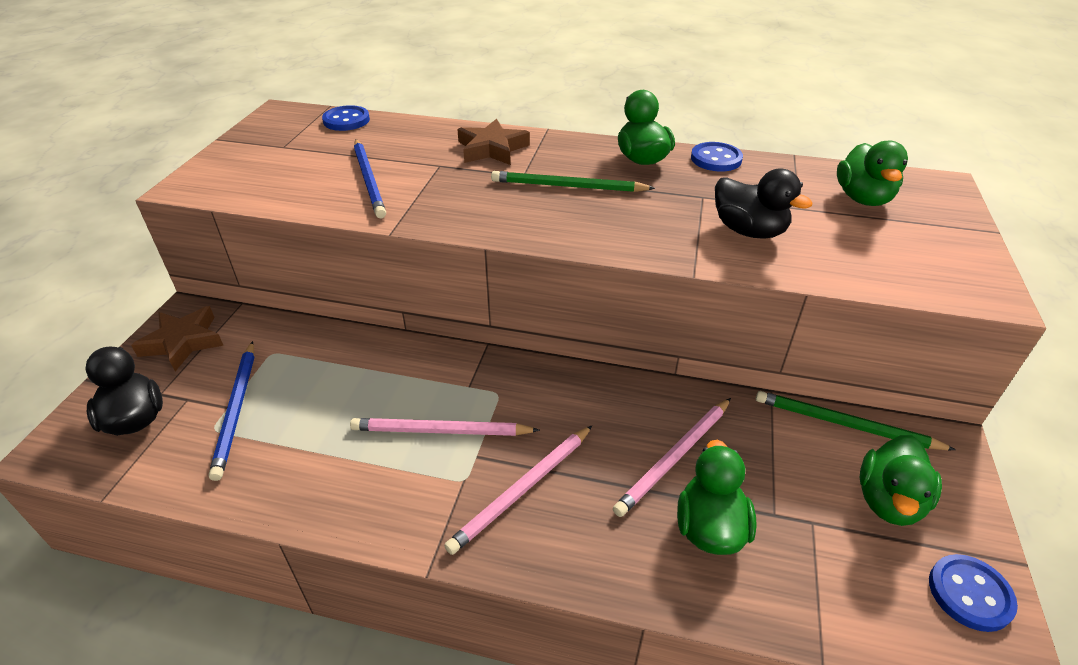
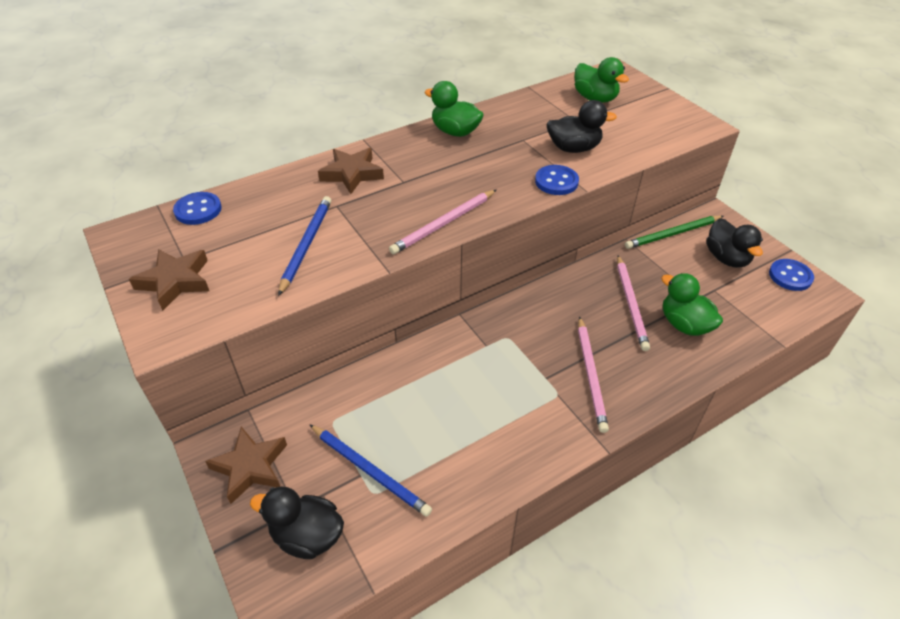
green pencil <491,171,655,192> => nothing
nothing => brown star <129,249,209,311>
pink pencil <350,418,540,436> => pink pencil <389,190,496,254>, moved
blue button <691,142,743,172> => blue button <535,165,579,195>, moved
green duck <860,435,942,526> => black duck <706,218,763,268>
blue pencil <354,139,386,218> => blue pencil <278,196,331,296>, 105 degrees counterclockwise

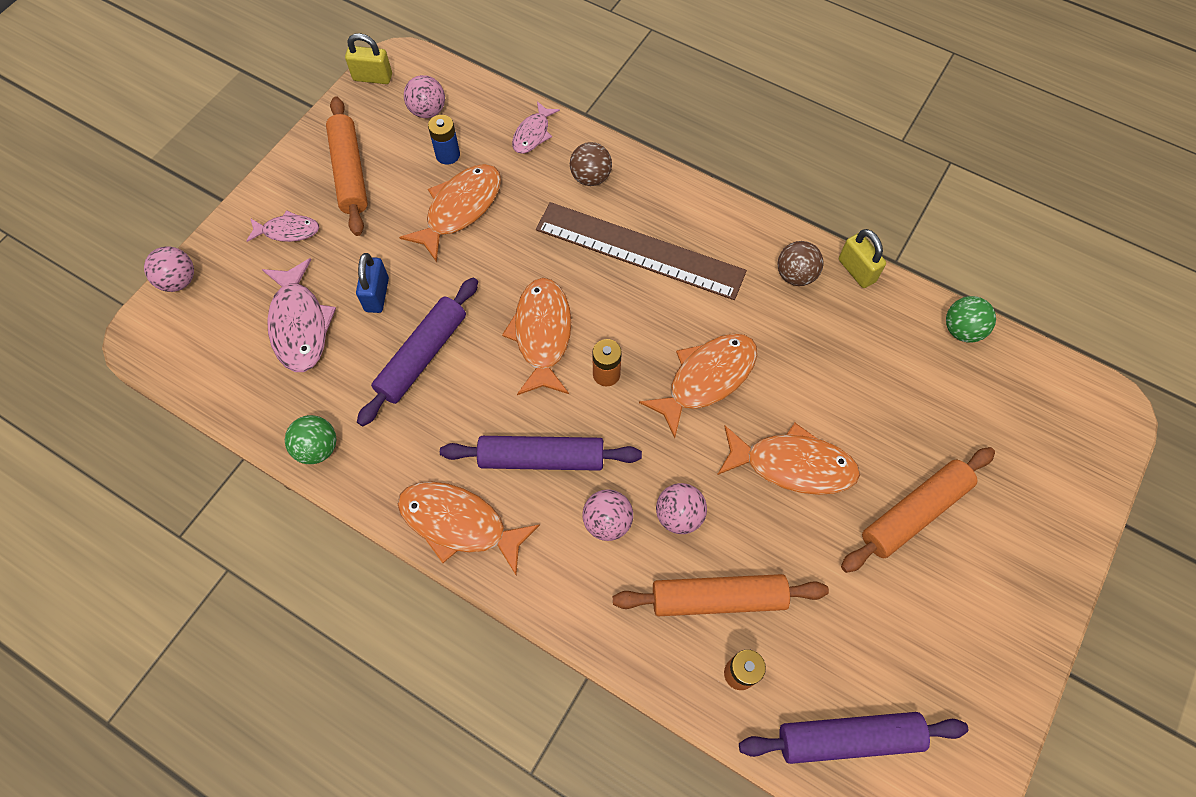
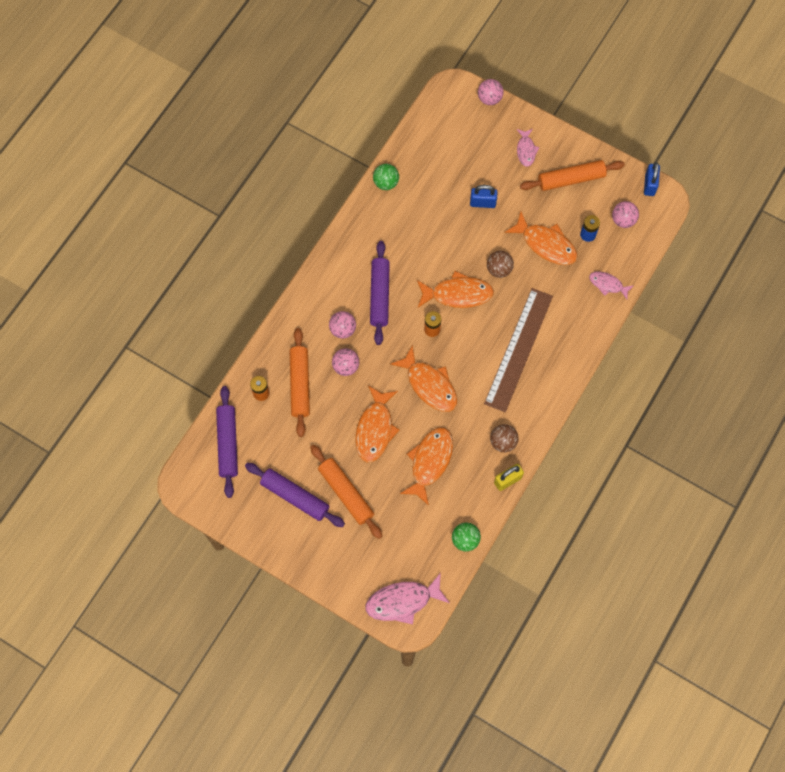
pink fish <262,258,336,372> => pink fish <366,573,450,624>, moved
purple rolling pin <357,278,478,426> => purple rolling pin <245,463,345,527>, moved
orange fish <398,482,540,575> => orange fish <400,427,453,506>, moved
brown ball <570,142,612,186> => brown ball <487,251,514,278>, moved
yellow padlock <345,33,392,84> => blue padlock <644,162,660,196>

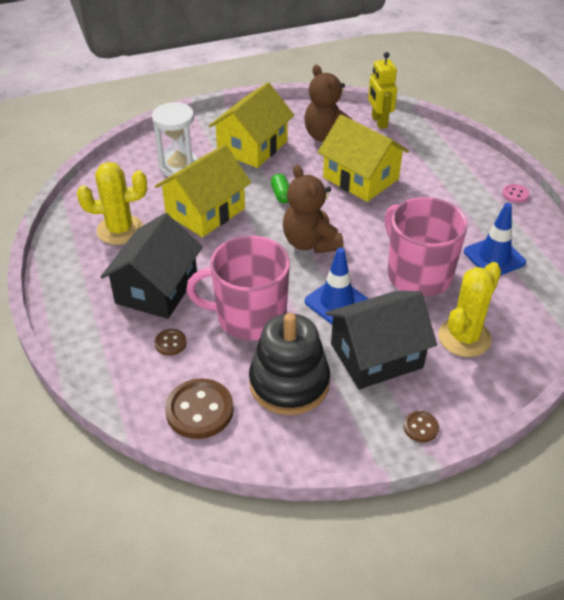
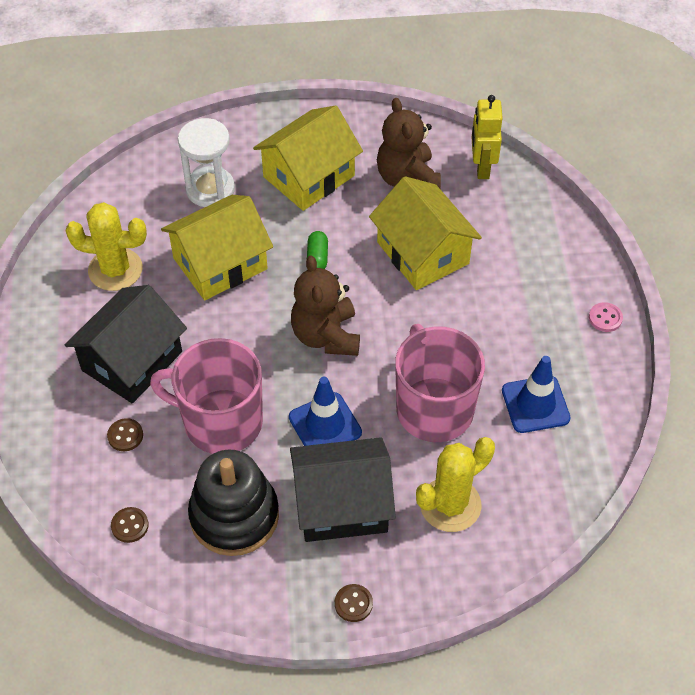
brown button <165,378,234,439> => brown button <111,507,149,543>, x0.50

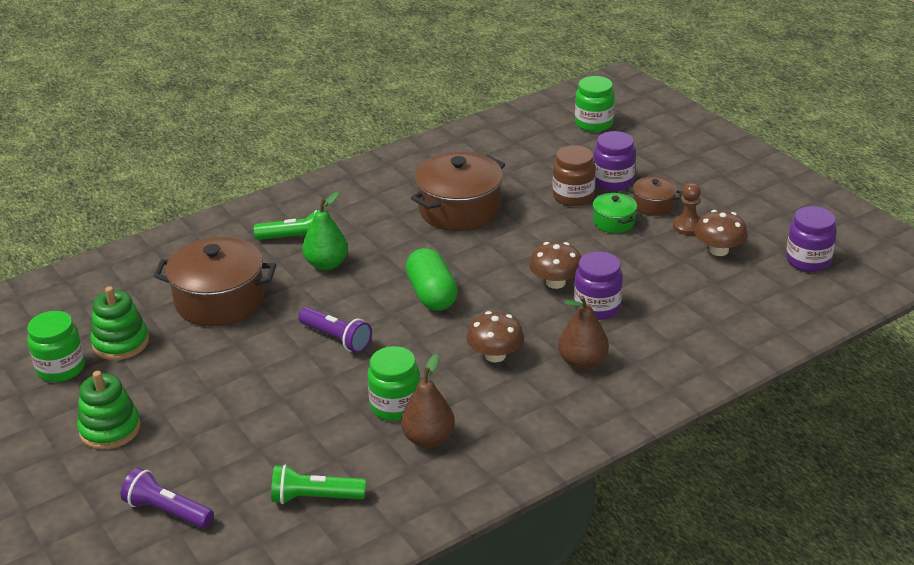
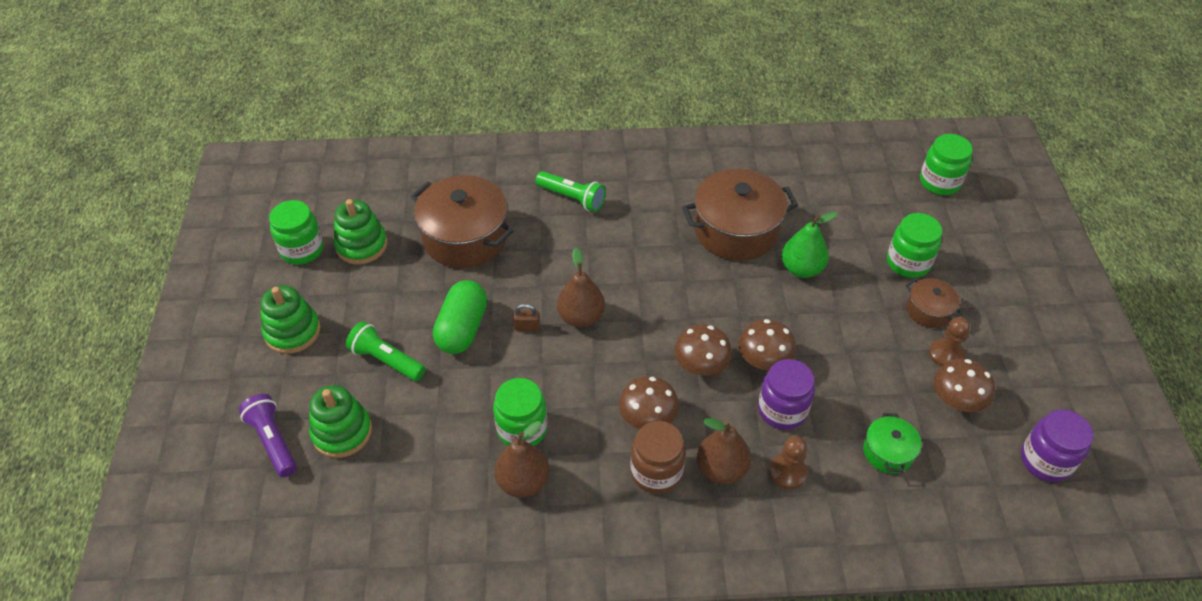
nothing => green stacking toy <309,385,372,458>
nothing => brown pear <557,247,605,328>
nothing => brown mushroom <674,324,732,376>
nothing => brown pawn <769,436,808,489>
green flashlight <271,465,366,504> => green flashlight <346,321,426,381>, moved
green pear <302,192,348,270> => green pear <782,212,838,278>, moved
green capsule <406,248,458,311> => green capsule <433,280,487,354>, moved
brown jar <552,145,596,206> => brown jar <630,421,686,494>, moved
green pot <593,193,637,233> => green pot <863,413,921,474>, moved
purple flashlight <298,307,372,353> => brown padlock <513,304,540,331>
purple jar <593,131,636,191> => green jar <887,213,942,278>

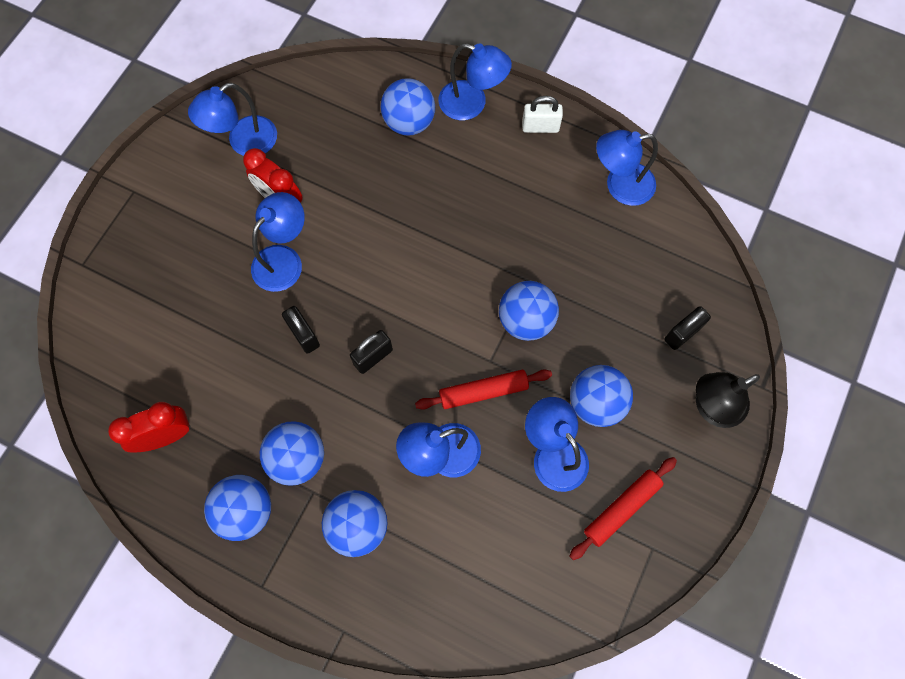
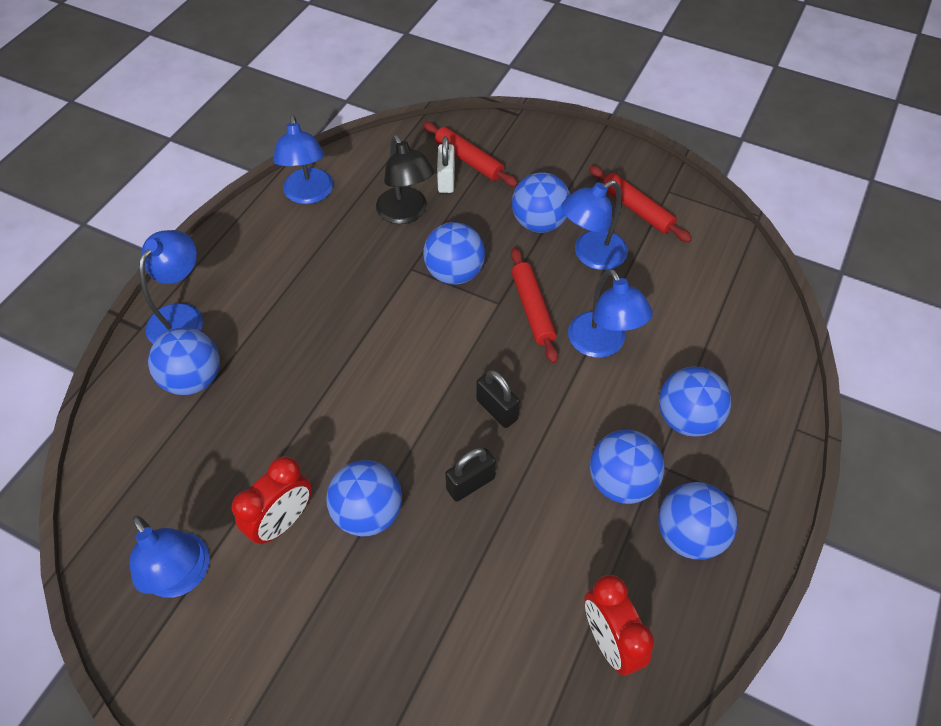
white padlock <522,96,563,133> => white padlock <437,136,455,193>, moved
black lamp <696,372,760,428> => black lamp <376,135,435,224>, moved
blue lamp <251,192,305,292> => blue ball <326,460,402,536>
black padlock <664,306,711,350> => red rolling pin <423,122,518,187>

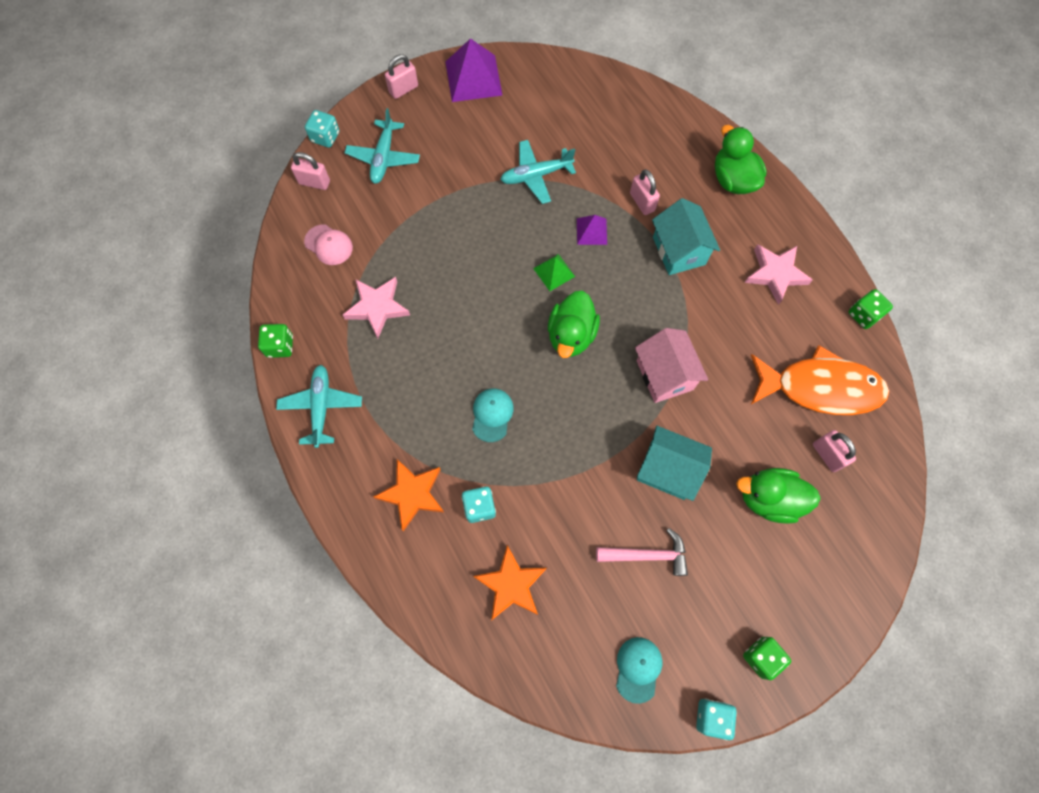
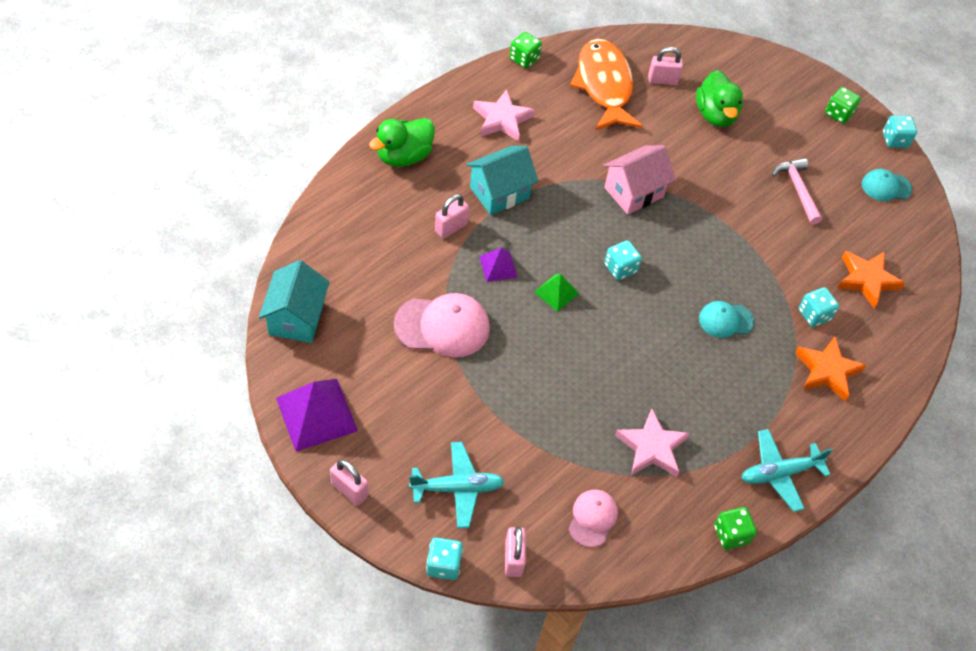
turquoise house <637,426,712,501> => turquoise house <259,260,330,343>, moved
turquoise plane <500,140,576,204> => pink cap <394,293,490,357>
green duck <548,291,600,358> => turquoise dice <604,240,642,280>
pink padlock <813,430,856,472> => pink padlock <648,47,683,85>, 45 degrees clockwise

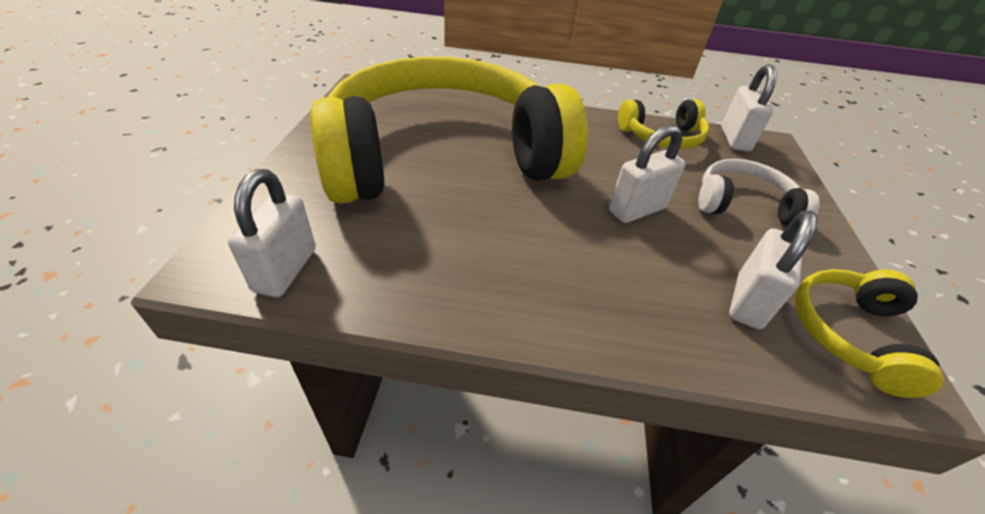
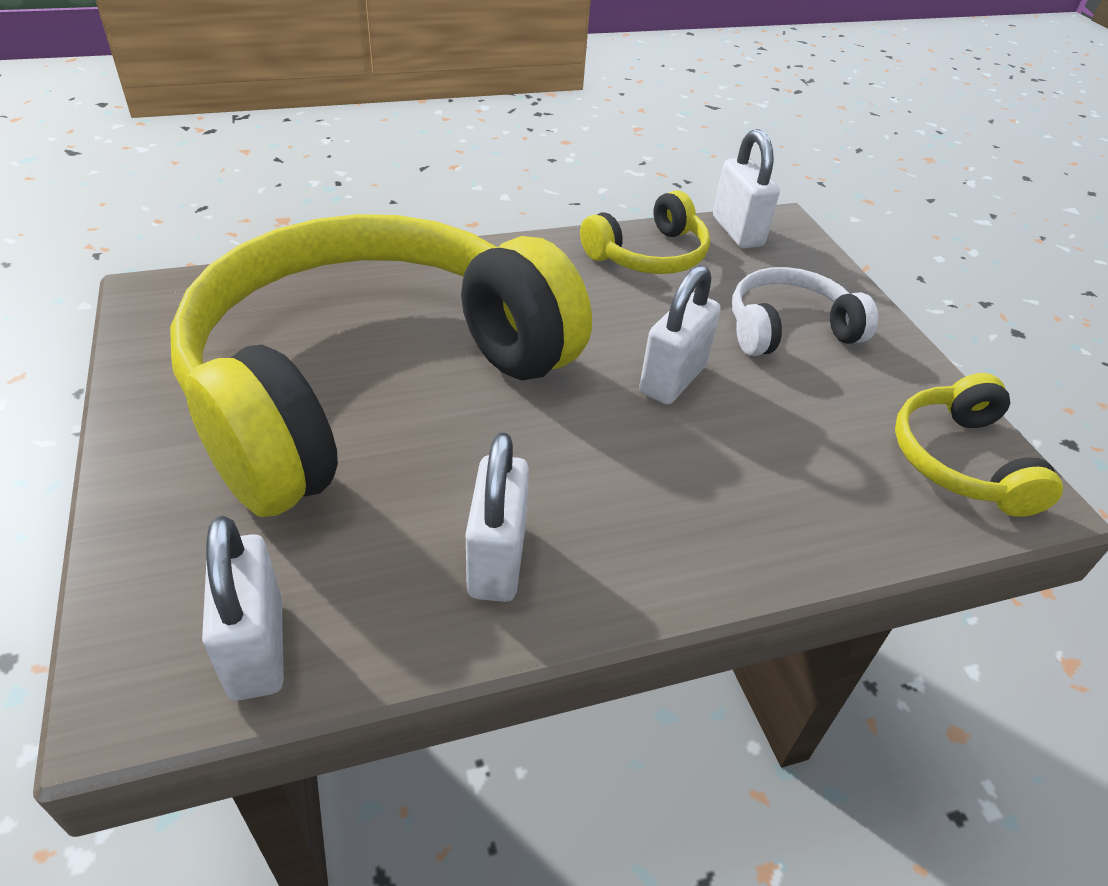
white padlock <729,210,817,329> => white padlock <466,432,529,602>, moved

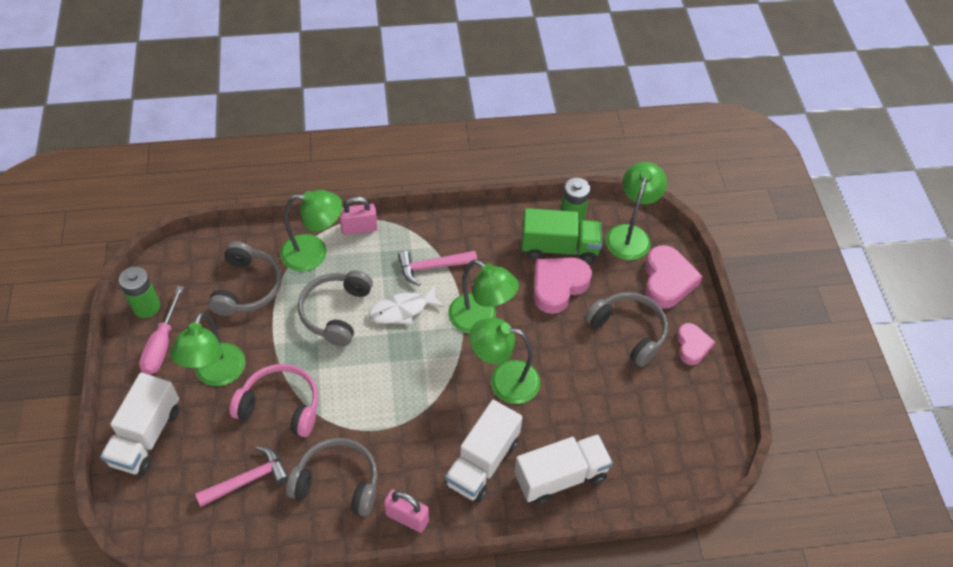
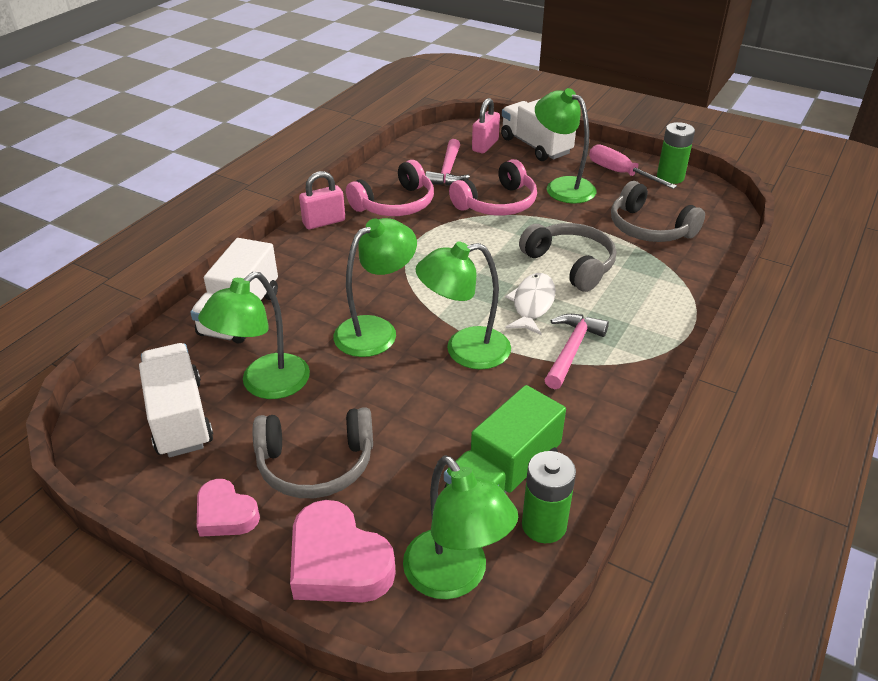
pink heart <534,257,592,314> => nothing
green lamp <280,190,343,272> => green lamp <198,272,310,399>, moved
pink padlock <339,197,378,235> => pink padlock <472,98,500,153>, moved
white truck <445,400,523,502> => white truck <139,343,213,457>, moved
grey headphones <286,438,378,517> => pink headphones <346,160,434,216>

